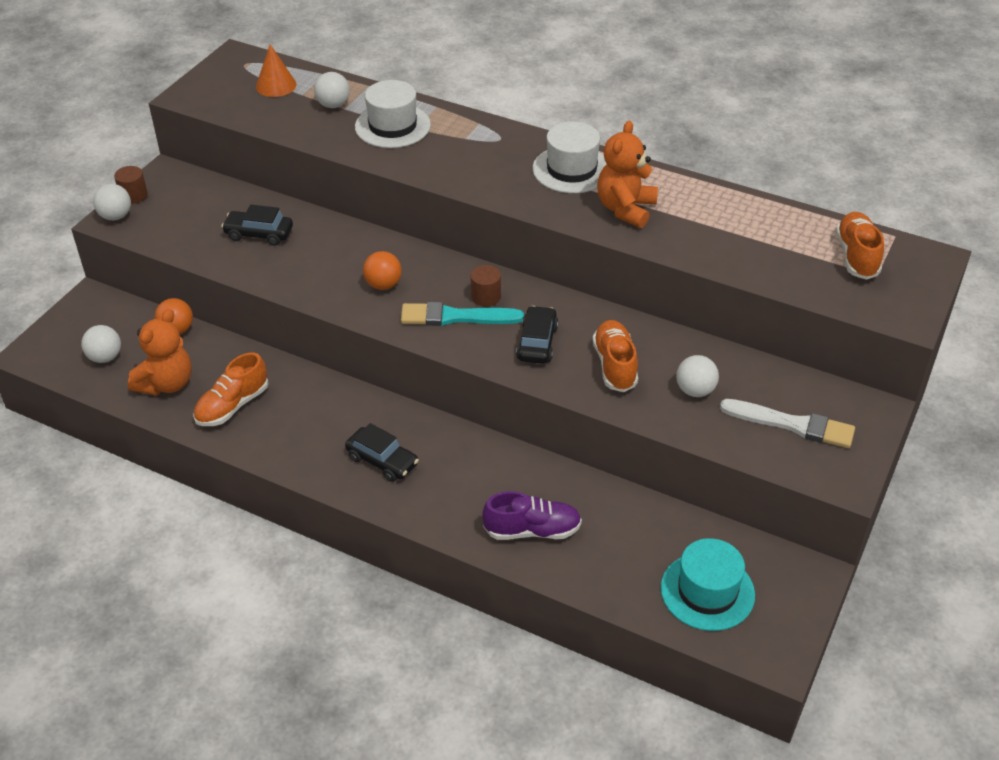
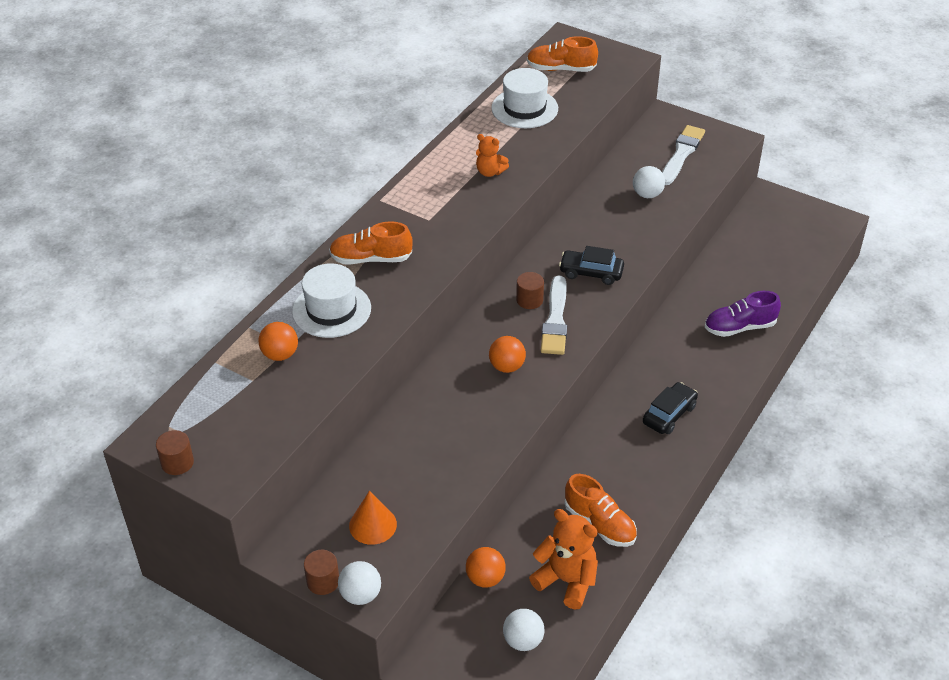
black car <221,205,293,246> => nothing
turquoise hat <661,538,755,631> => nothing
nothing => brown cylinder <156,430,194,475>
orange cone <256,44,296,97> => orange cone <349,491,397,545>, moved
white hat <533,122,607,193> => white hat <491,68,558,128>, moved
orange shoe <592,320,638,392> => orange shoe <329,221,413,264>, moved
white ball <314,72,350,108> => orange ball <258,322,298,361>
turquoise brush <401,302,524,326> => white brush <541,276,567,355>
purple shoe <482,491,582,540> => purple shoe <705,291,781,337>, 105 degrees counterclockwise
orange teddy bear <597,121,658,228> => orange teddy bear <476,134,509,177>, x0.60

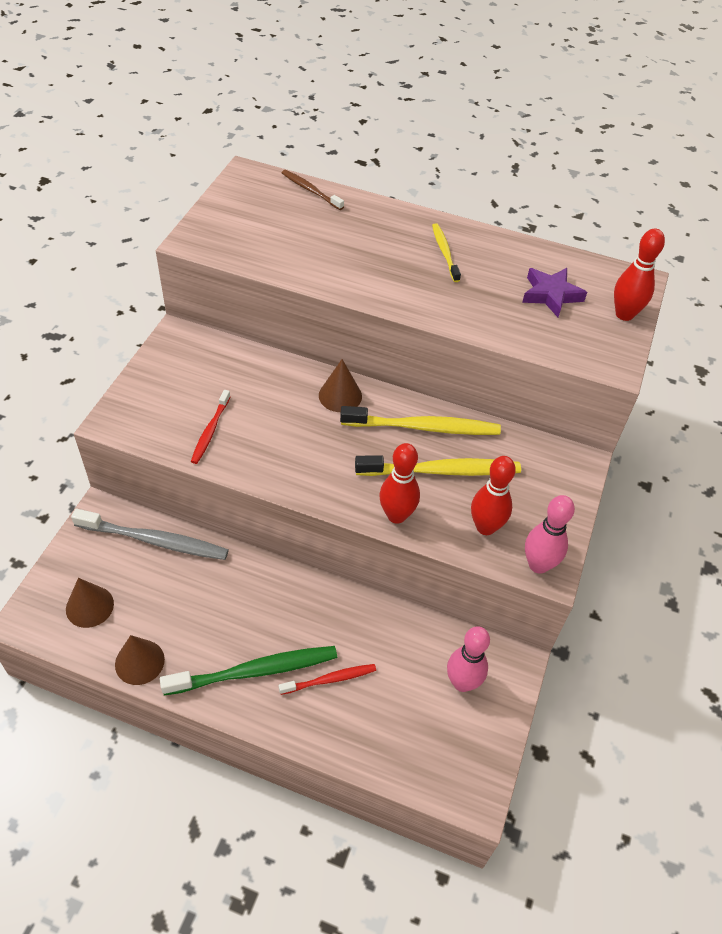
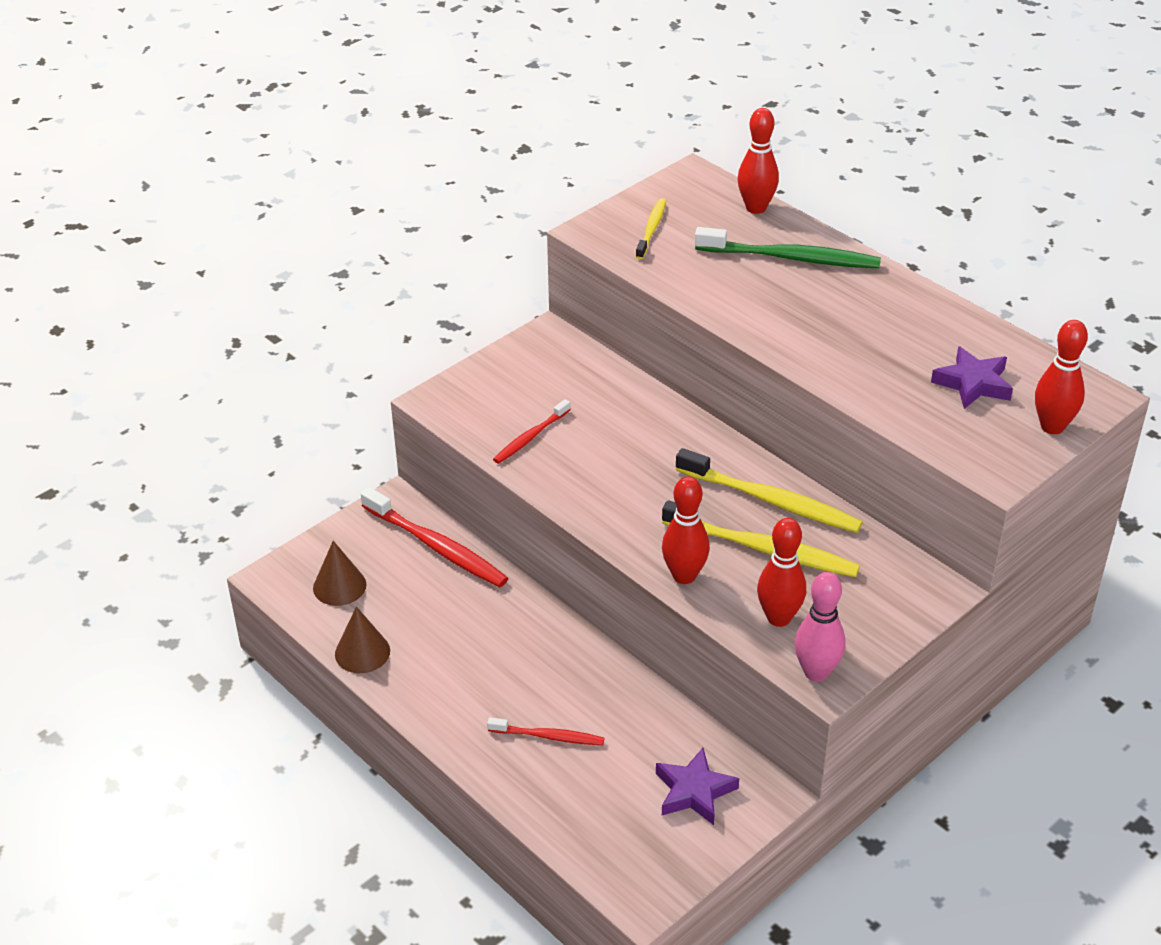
brown cone <319,359,362,412> => nothing
green toothbrush <160,646,337,695> => green toothbrush <695,227,881,269>, moved
yellow toothbrush <432,223,461,282> => yellow toothbrush <636,198,666,259>, moved
brown toothbrush <282,170,344,210> => red bowling pin <738,108,779,214>
pink bowling pin <447,626,490,692> => purple star <656,748,739,825>
grey toothbrush <71,509,229,560> => red toothbrush <361,487,508,587>

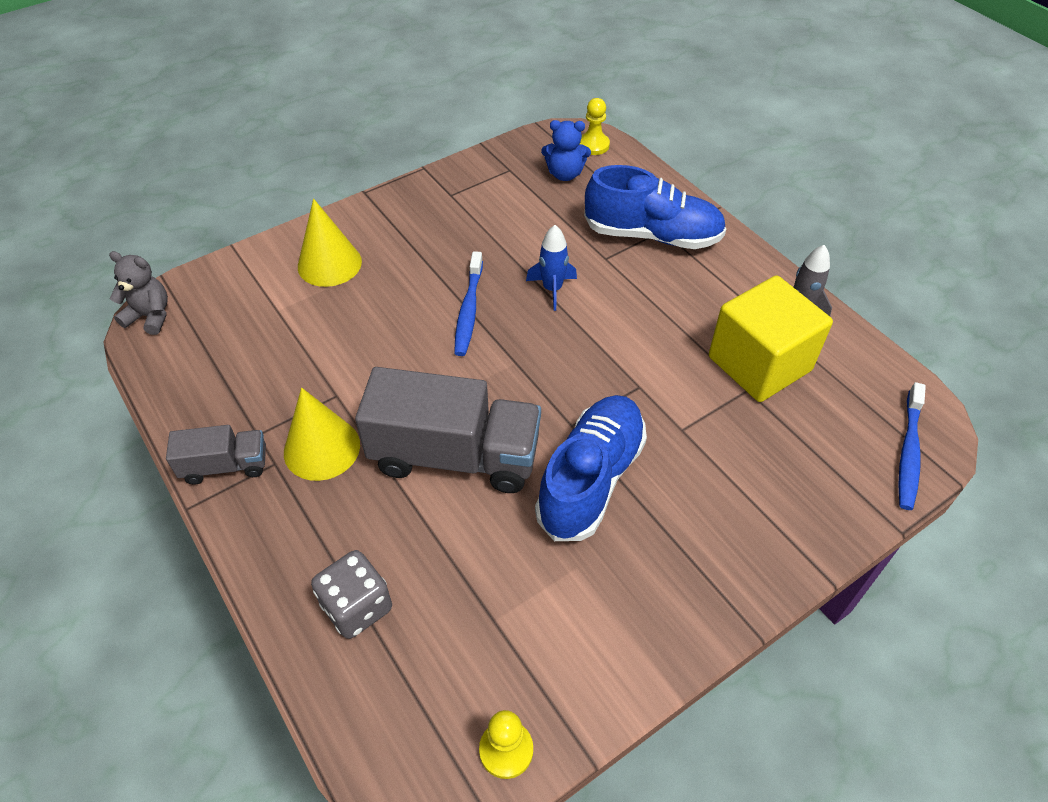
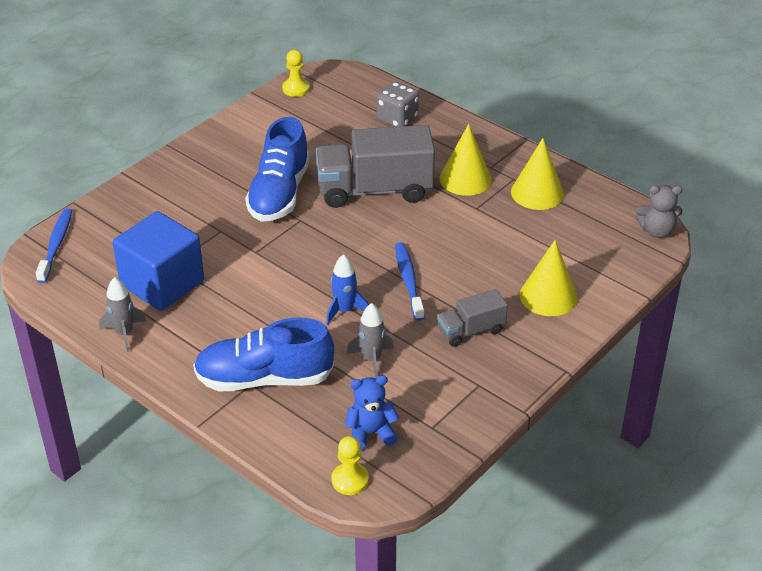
nothing => grey rocket <347,303,394,379>
nothing => yellow cone <511,138,564,210>
grey truck <166,425,266,485> => grey truck <437,289,508,347>, moved
yellow cube <709,275,833,402> => blue cube <113,211,204,311>

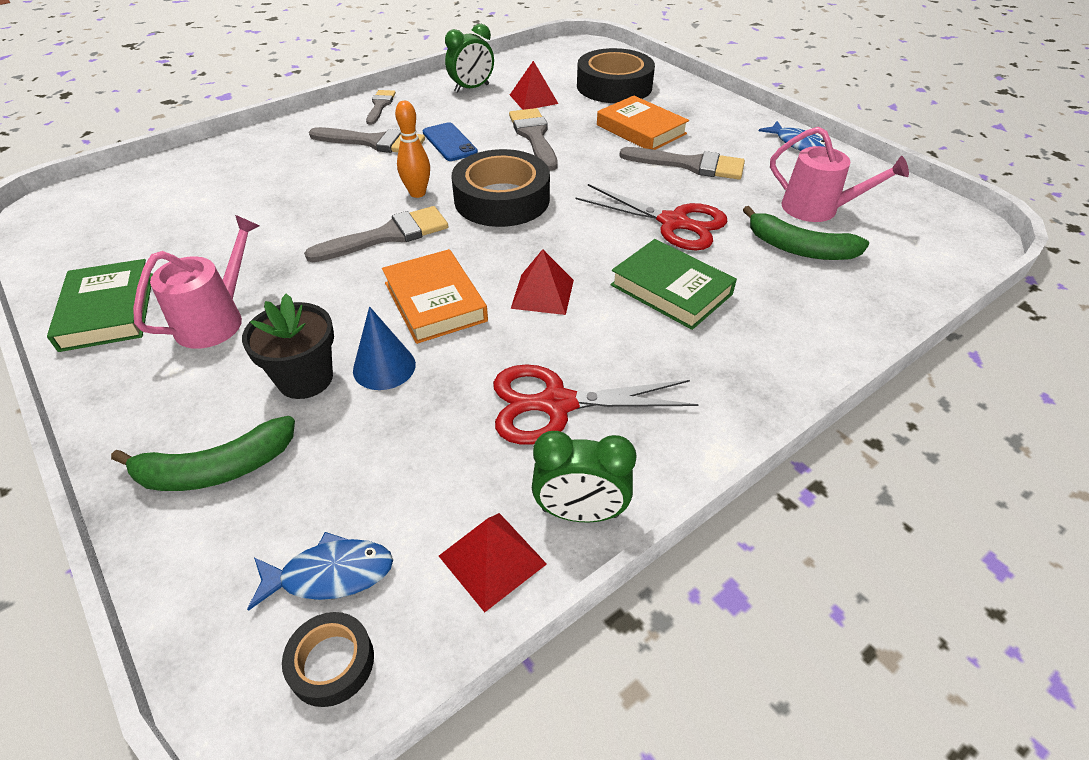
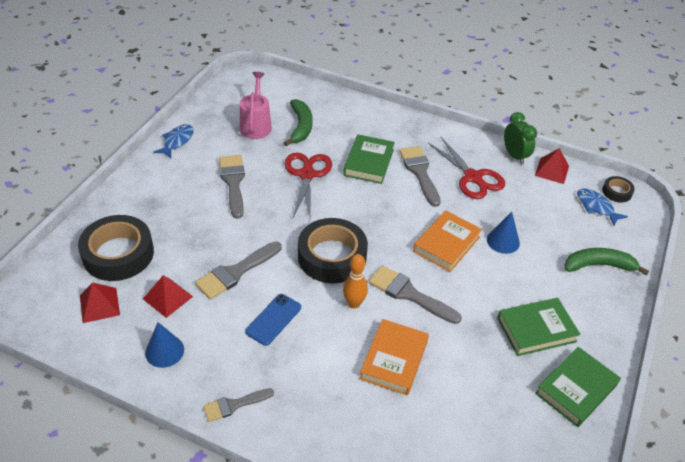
black flower pot <242,294,334,399> => nothing
grey brush <309,127,425,153> => grey brush <399,146,441,207>, moved
red pyramid <511,249,574,315> => red pyramid <80,282,120,323>, moved
orange book <597,96,689,150> => orange book <360,319,429,396>, moved
pink watering can <133,215,259,349> => green book <497,298,581,356>
green clock <445,24,494,93> => blue cone <145,322,184,368>
green banana <111,416,295,491> => green banana <564,248,649,275>, 45 degrees counterclockwise

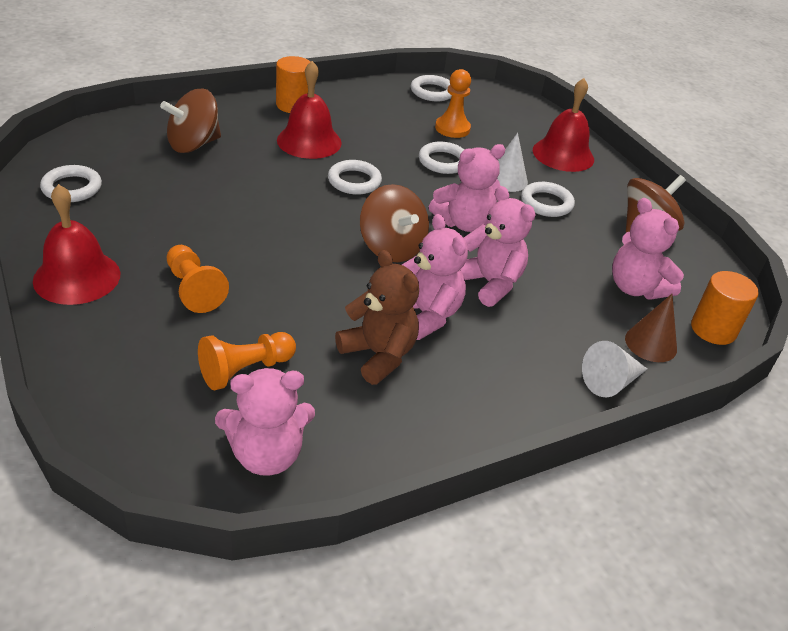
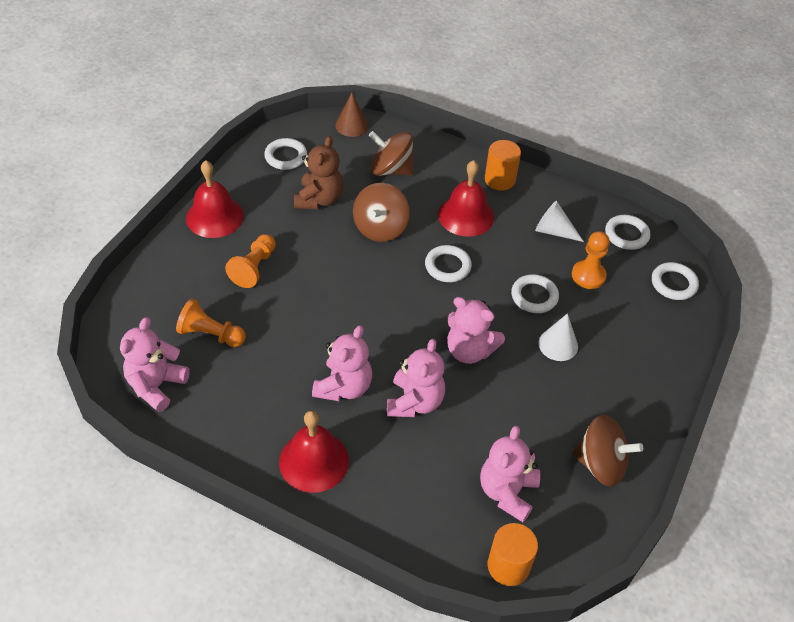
brown teddy bear <335,250,419,385> => brown teddy bear <294,136,343,209>, moved
brown spinning top <360,184,429,262> => brown spinning top <353,183,410,242>, moved
white ring <521,182,575,217> => white ring <652,262,699,300>, moved
red bell <533,78,594,172> => red bell <279,411,349,493>, moved
white cone <582,341,647,397> => white cone <535,201,584,242>, moved
brown cone <625,294,677,362> => brown cone <335,92,368,137>, moved
pink teddy bear <215,368,315,476> => pink teddy bear <120,317,190,412>, 75 degrees clockwise

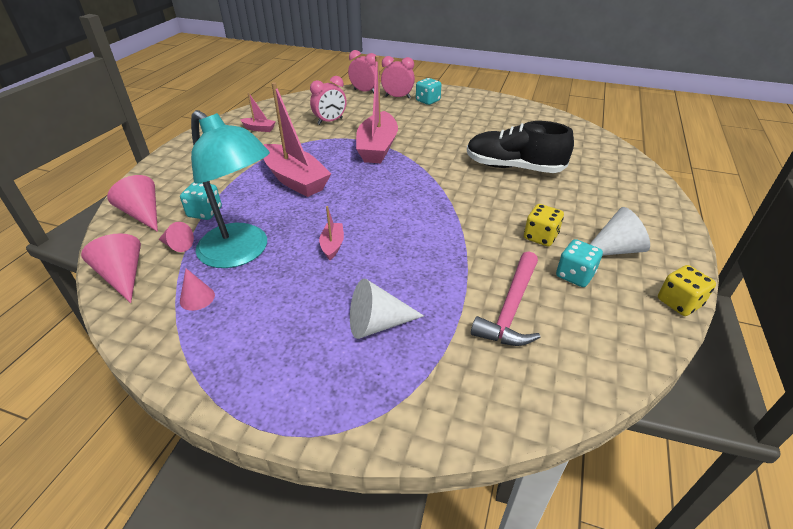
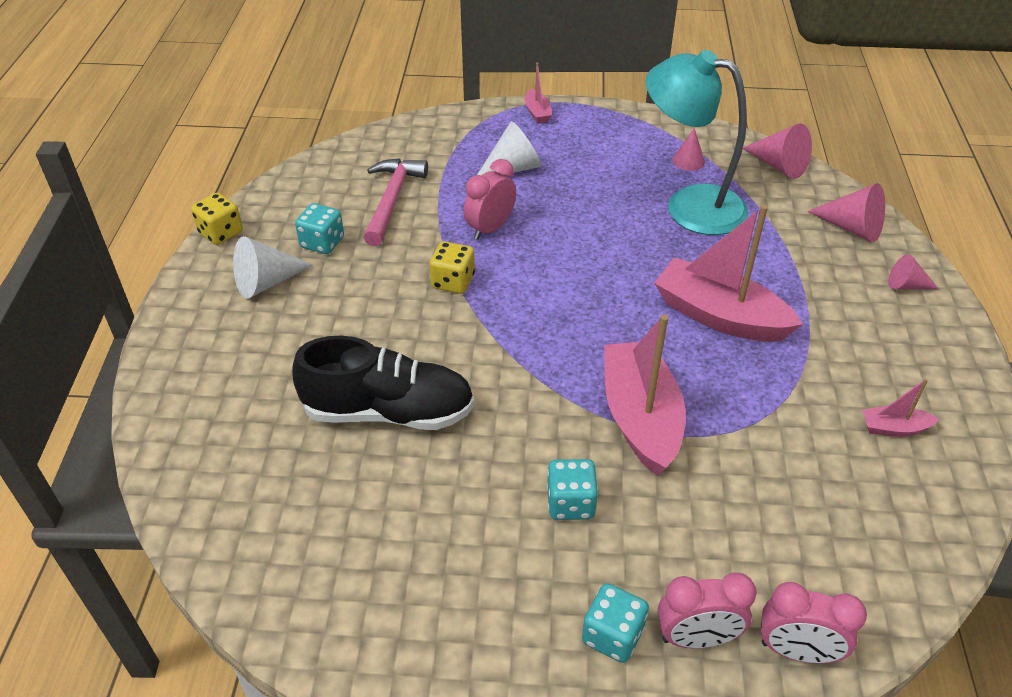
pink cone <159,222,194,252> => pink cone <888,254,939,289>, moved
turquoise dice <180,182,222,220> => turquoise dice <547,459,598,520>, moved
pink clock <310,76,347,125> => pink clock <464,159,516,240>, moved
pink boat <319,206,344,260> => pink boat <525,62,552,124>, moved
yellow dice <524,204,564,246> => yellow dice <429,241,475,294>, moved

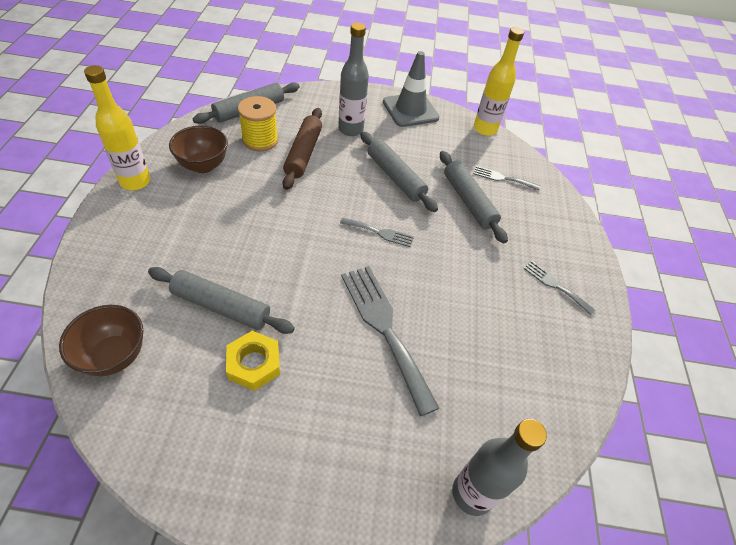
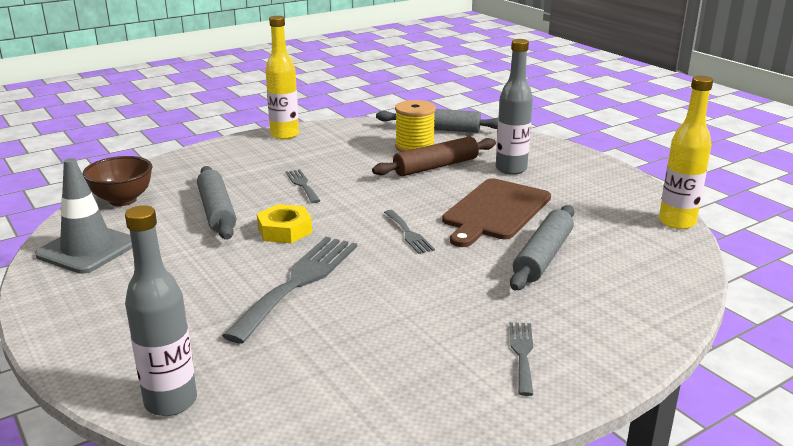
brown bowl <169,125,228,173> => nothing
yellow nut <226,331,280,391> => yellow nut <257,204,312,243>, moved
grey traffic cone <383,51,440,127> => grey traffic cone <35,158,132,274>, moved
grey fork <474,166,540,191> => grey fork <286,169,320,203>, moved
grey rolling pin <360,132,438,212> => brown cutting board <442,178,551,247>

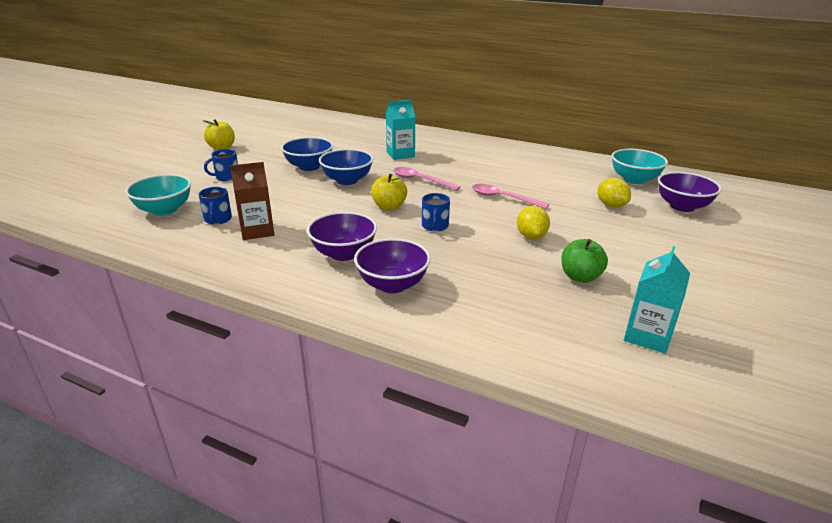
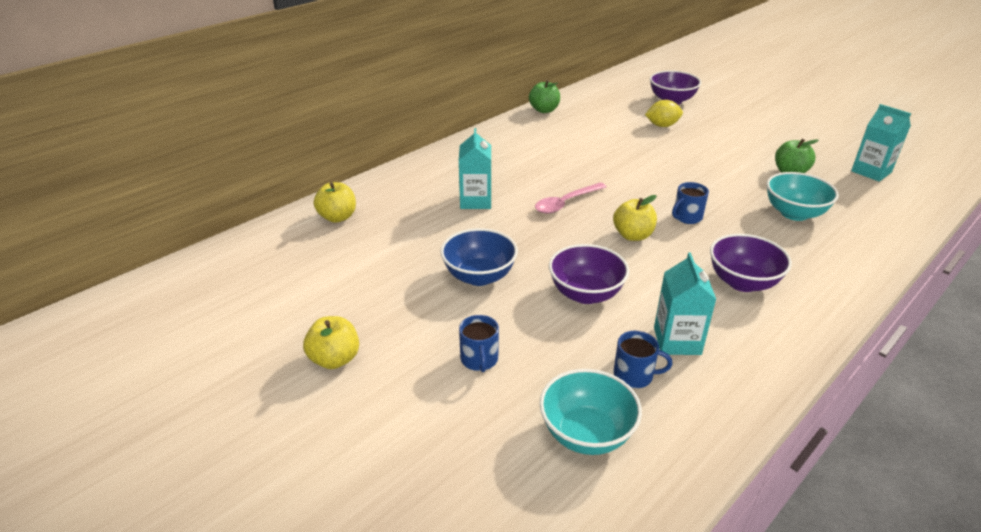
blue bowl <319,149,373,185> => nothing
pink spoon <472,184,549,209> => nothing
yellow lemon <517,206,550,239> => nothing
nothing => yellow apple <314,182,356,223>
nothing => green apple <529,80,560,113>
purple bowl <354,238,431,293> => purple bowl <549,244,629,304>, moved
turquoise bowl <611,149,668,184> => turquoise bowl <767,172,839,221>, moved
brown carton <230,162,274,240> => turquoise carton <654,252,717,355>
blue mug <422,193,450,232> => blue mug <672,182,709,224>, 120 degrees clockwise

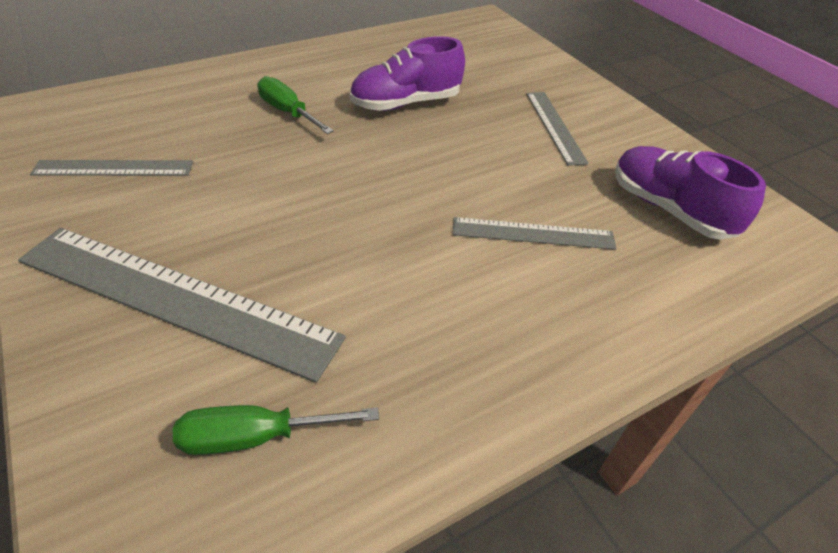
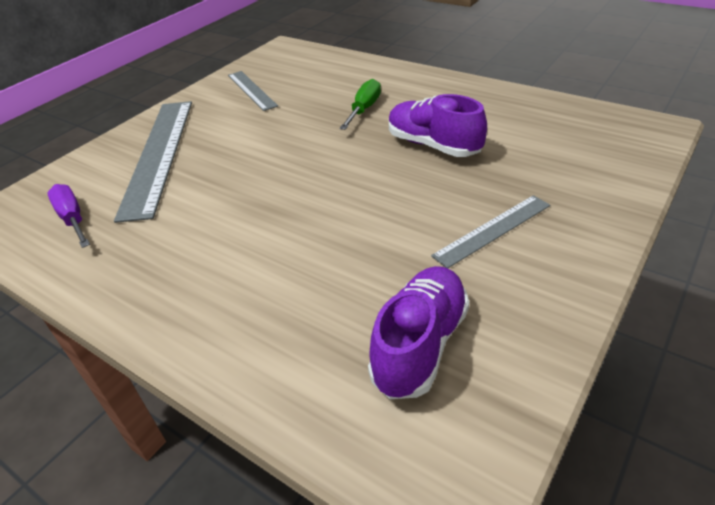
grey ruler <453,217,617,250> => nothing
green screwdriver <173,405,379,455> => purple screwdriver <47,184,90,248>

